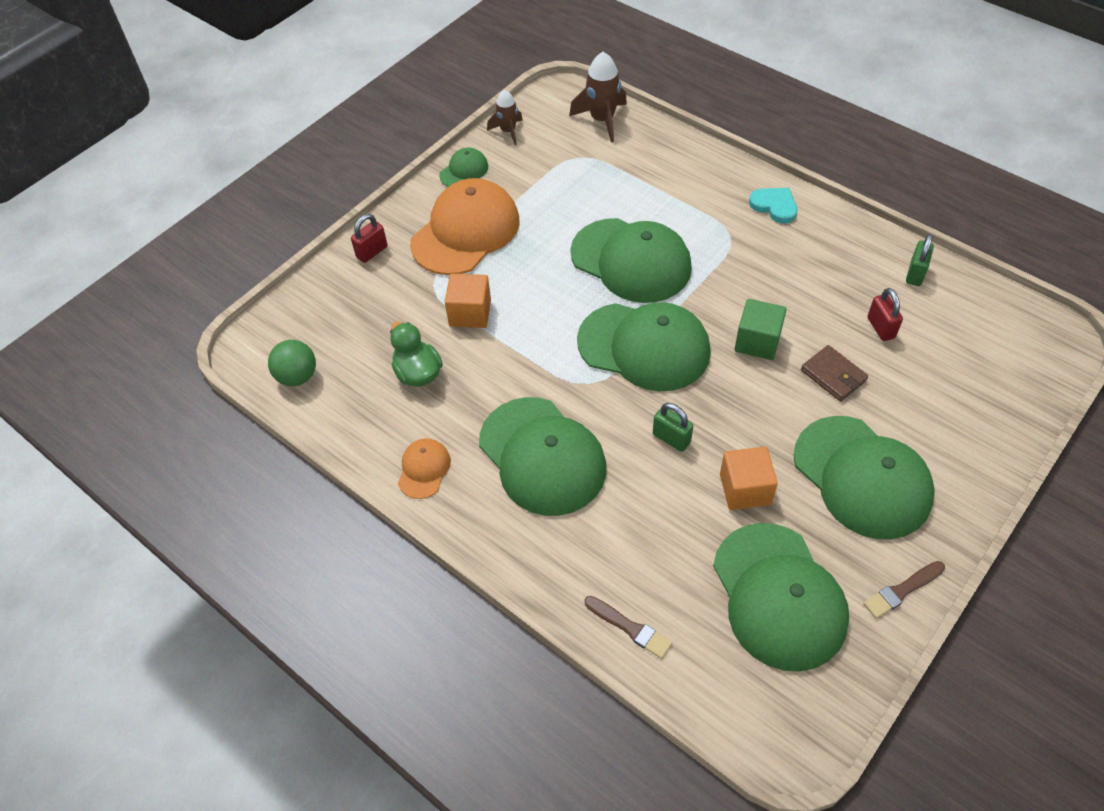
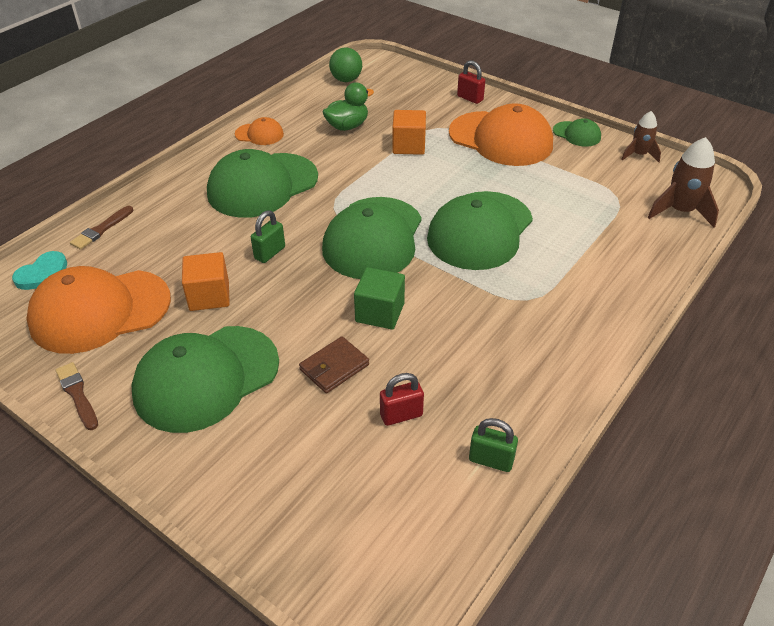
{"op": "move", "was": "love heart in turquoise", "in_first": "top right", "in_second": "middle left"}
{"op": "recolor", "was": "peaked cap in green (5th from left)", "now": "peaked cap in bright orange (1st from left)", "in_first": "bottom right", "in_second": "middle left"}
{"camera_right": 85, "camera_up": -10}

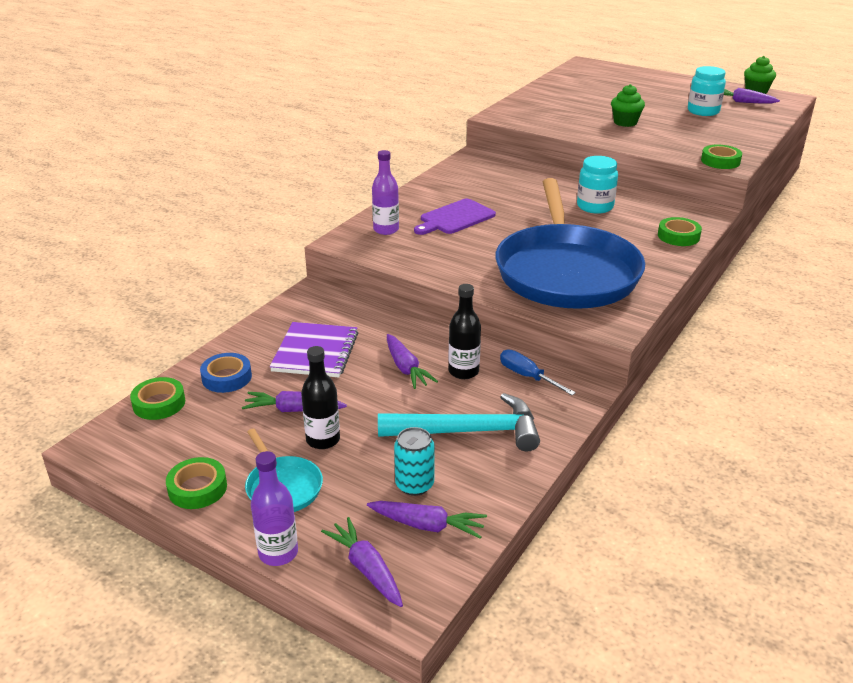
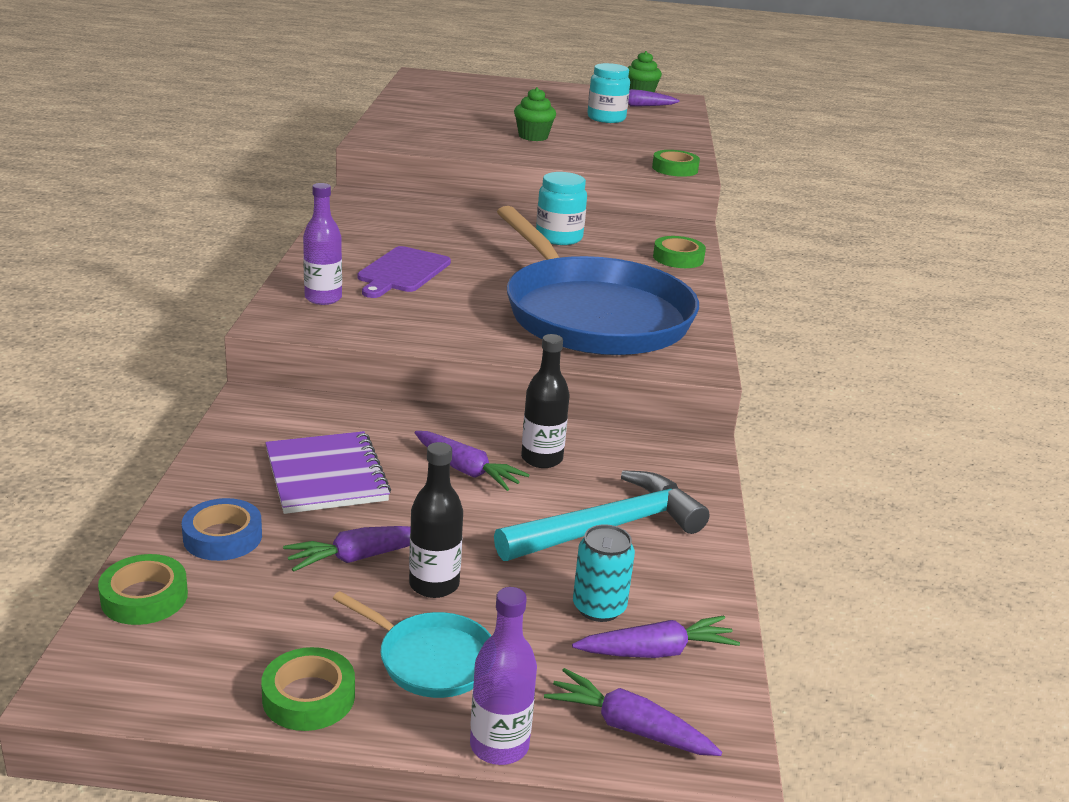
{"op": "delete", "was": "hand screwdriver in royal blue", "in_first": "centre"}
{"camera_right": -30, "camera_up": -5}

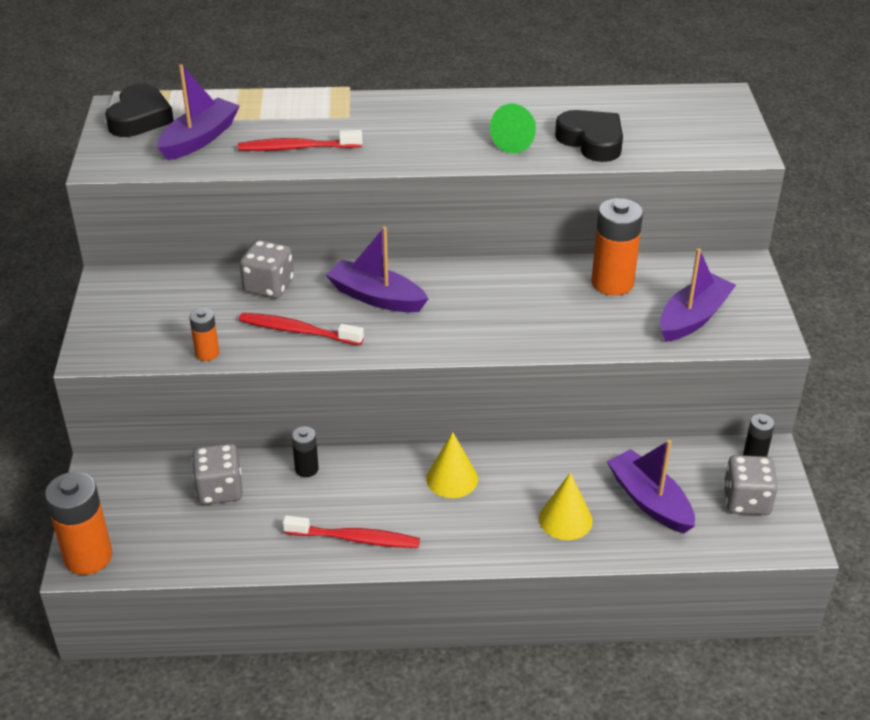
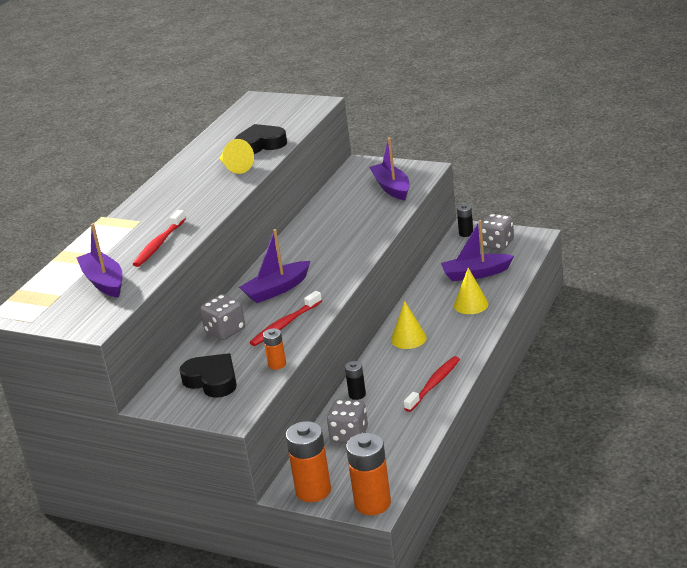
{"op": "move", "was": "love heart in ebony (1st from left)", "in_first": "top left", "in_second": "middle left"}
{"op": "recolor", "was": "cone in green", "now": "cone in golden (1st from left)", "in_first": "top centre", "in_second": "top centre"}
{"op": "move", "was": "battery in bright orange (3rd from left in the first image)", "now": "battery in bright orange (2nd from left)", "in_first": "middle right", "in_second": "bottom centre"}
{"camera_right": -60, "camera_up": -10}

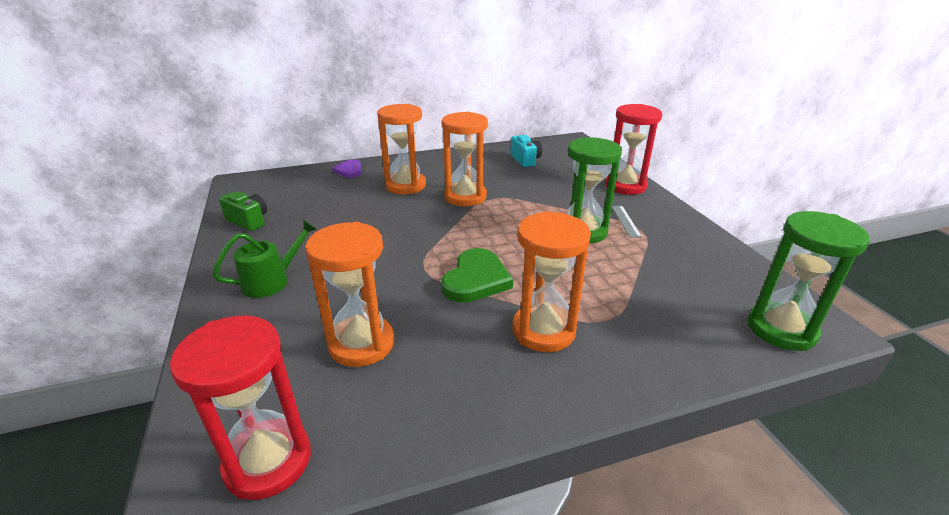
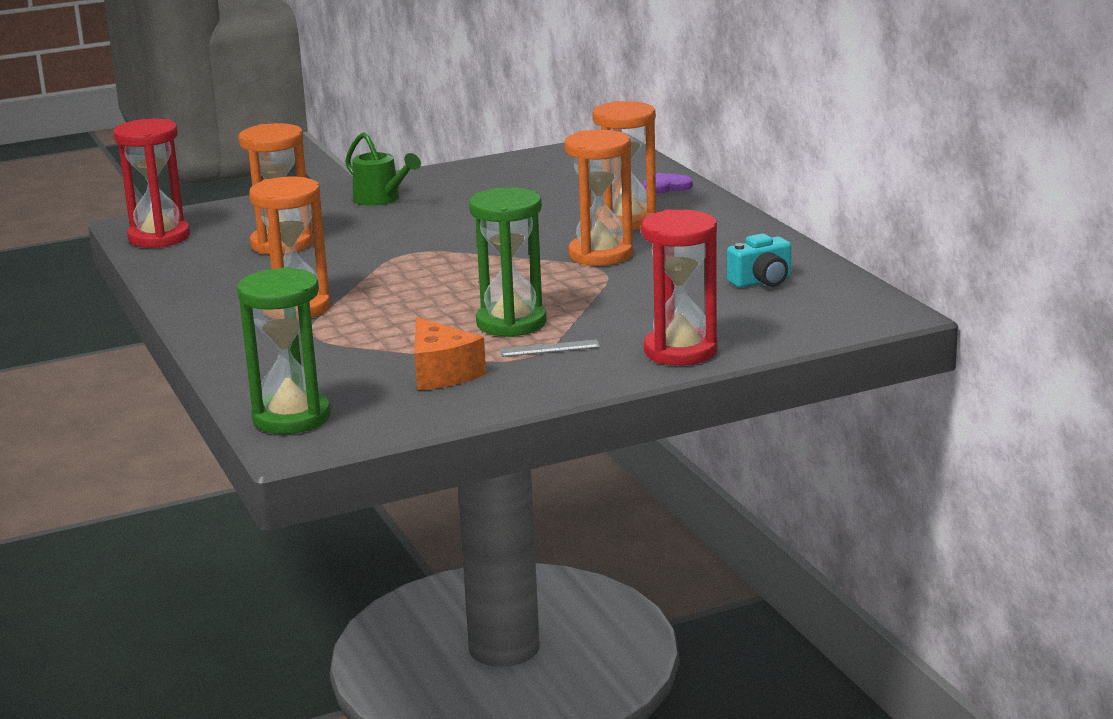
{"op": "delete", "was": "camera in green", "in_first": "middle left"}
{"op": "delete", "was": "love heart in green", "in_first": "centre"}
{"op": "insert", "now": "piece of cheese in bright orange", "in_second": "centre"}
{"camera_right": 85, "camera_up": -10}

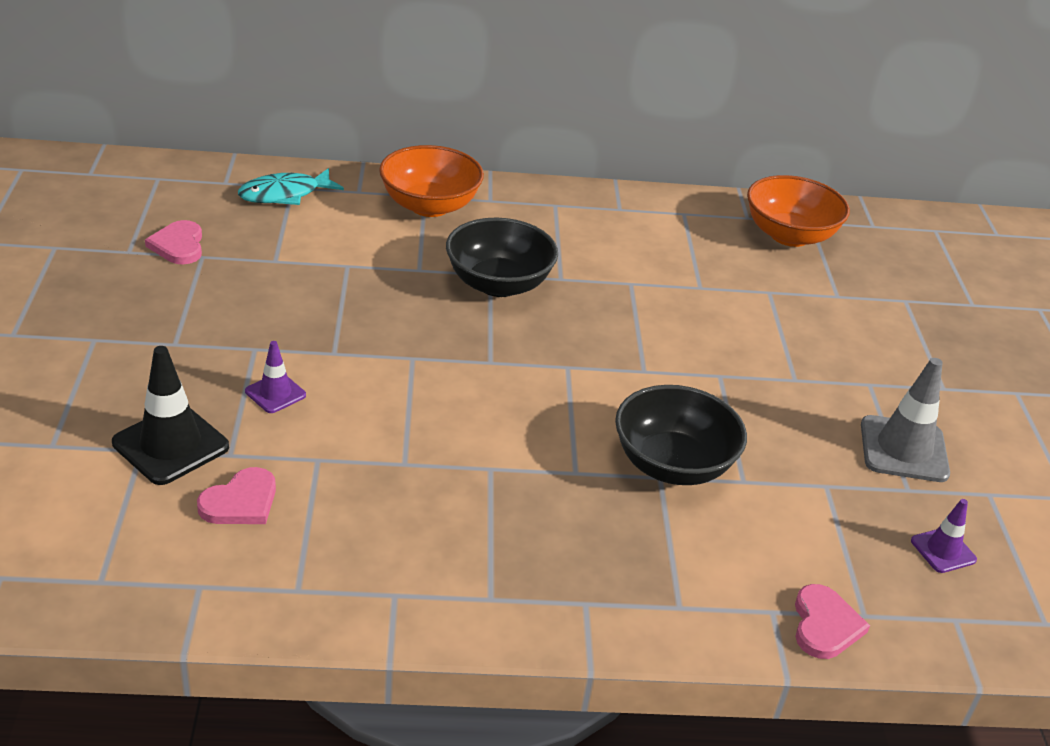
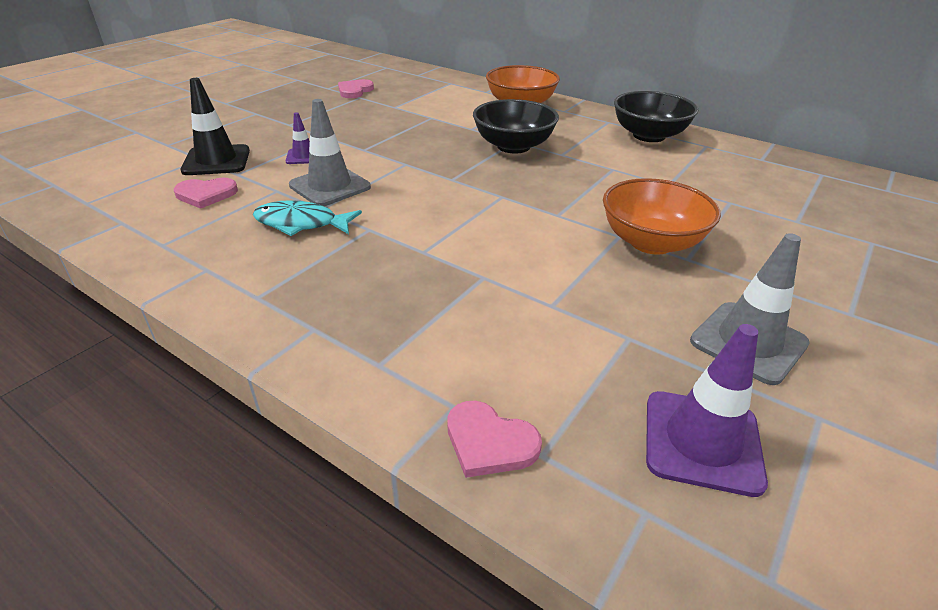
{"op": "move", "was": "fish figure in turquoise", "in_first": "top left", "in_second": "middle left"}
{"op": "move", "was": "bowl in bright orange (2nd from left)", "in_first": "top right", "in_second": "middle right"}
{"op": "move", "was": "bowl in ebony (2nd from left)", "in_first": "centre", "in_second": "top right"}
{"op": "resize", "was": "safety cone in violet (2nd from left)", "in_first": "bottom right", "in_second": "bottom right", "ratio": 1.78}
{"op": "rotate", "was": "love heart in pink (3rd from left)", "in_first": "bottom right", "in_second": "bottom centre", "clockwise": 75}
{"op": "insert", "now": "safety cone in ash-grey (1st from left)", "in_second": "top centre"}
{"camera_right": 40, "camera_up": 0}

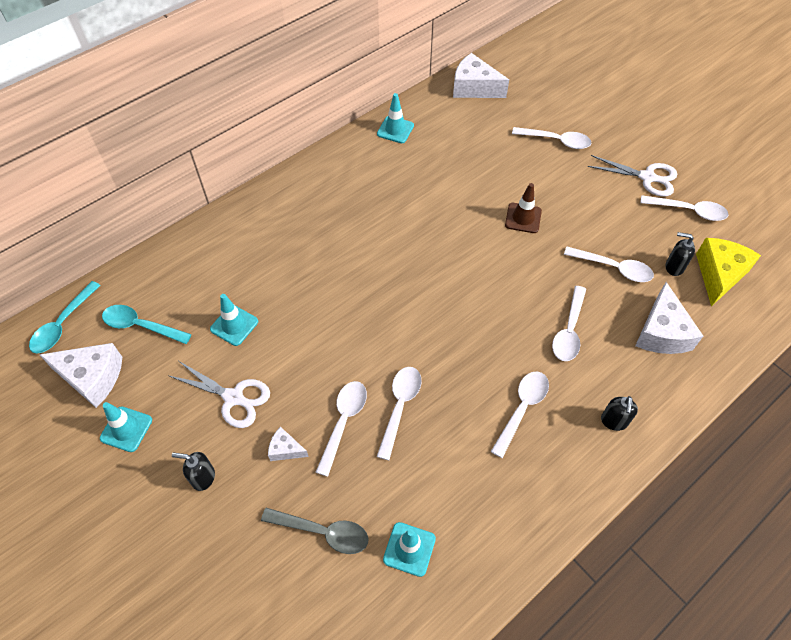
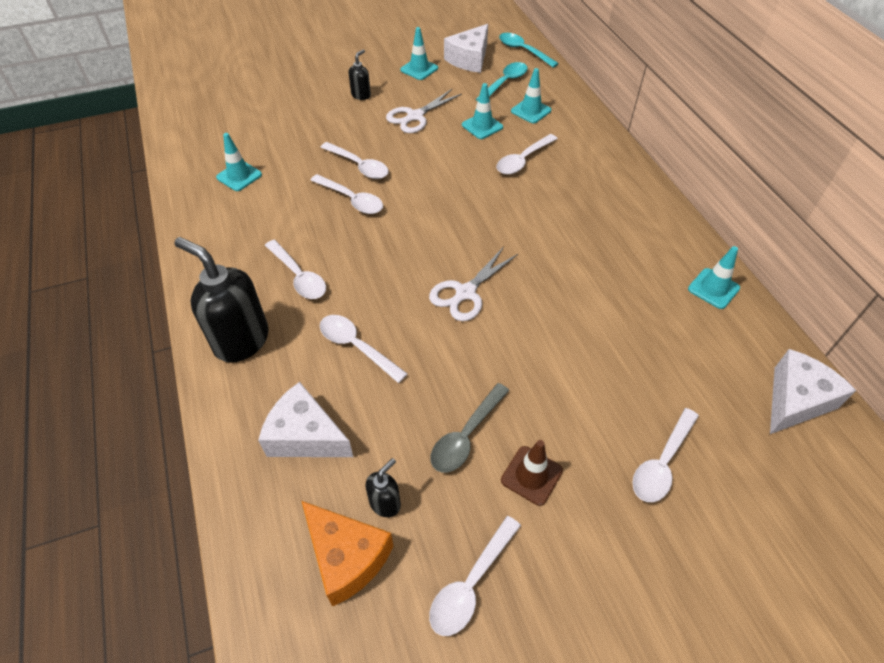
{"op": "move", "was": "shears in snow-white (2nd from left)", "in_first": "top right", "in_second": "centre"}
{"op": "move", "was": "safety cone in dark brown", "in_first": "top centre", "in_second": "bottom centre"}
{"op": "recolor", "was": "piece of cheese in golden", "now": "piece of cheese in bright orange", "in_first": "middle right", "in_second": "bottom centre"}
{"op": "move", "was": "teaspoon in snow-white (6th from left)", "in_first": "middle right", "in_second": "top centre"}
{"op": "resize", "was": "soap dispenser in ebony (2nd from left in the first image)", "in_first": "middle right", "in_second": "middle left", "ratio": 2.09}
{"op": "delete", "was": "piece of cheese in snow-white (2nd from left)", "in_first": "bottom centre"}
{"op": "move", "was": "teaspoon in ash-grey", "in_first": "bottom centre", "in_second": "centre"}
{"op": "insert", "now": "safety cone in turquoise (4th from left)", "in_second": "top centre"}
{"camera_right": 110, "camera_up": -5}

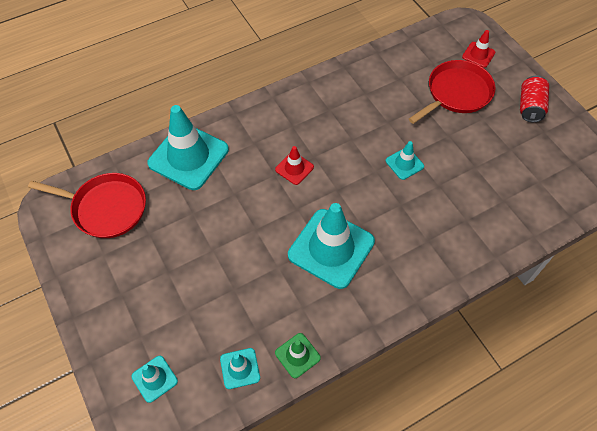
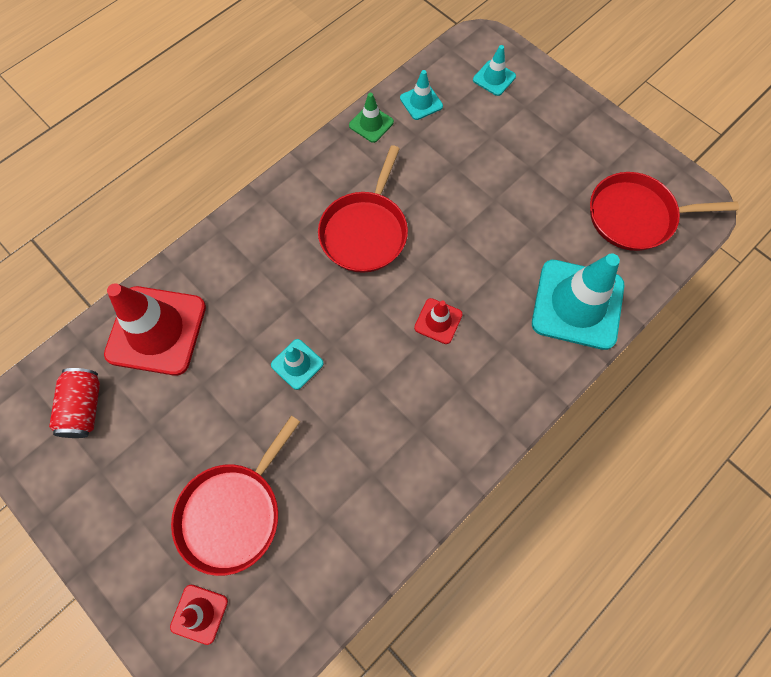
{"op": "move", "was": "can in scarlet", "in_first": "top right", "in_second": "middle left"}
{"op": "replace", "was": "safety cone in turquoise (4th from left)", "now": "skillet in scarlet (2nd from left)", "in_first": "centre", "in_second": "top centre"}
{"op": "insert", "now": "safety cone in scarlet (1st from left)", "in_second": "middle left"}
{"camera_right": 165, "camera_up": 10}

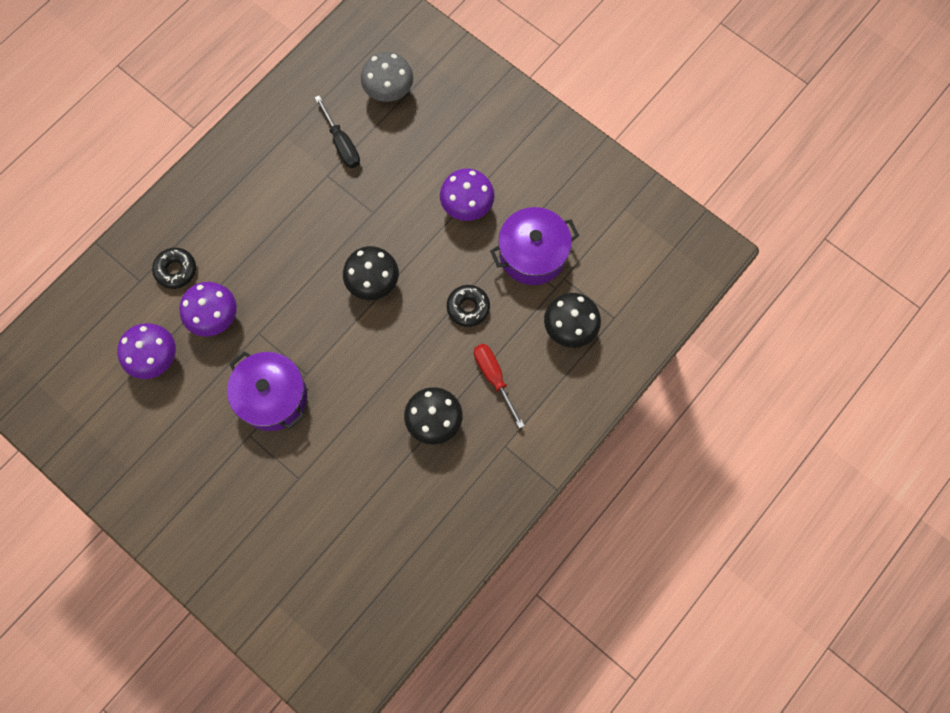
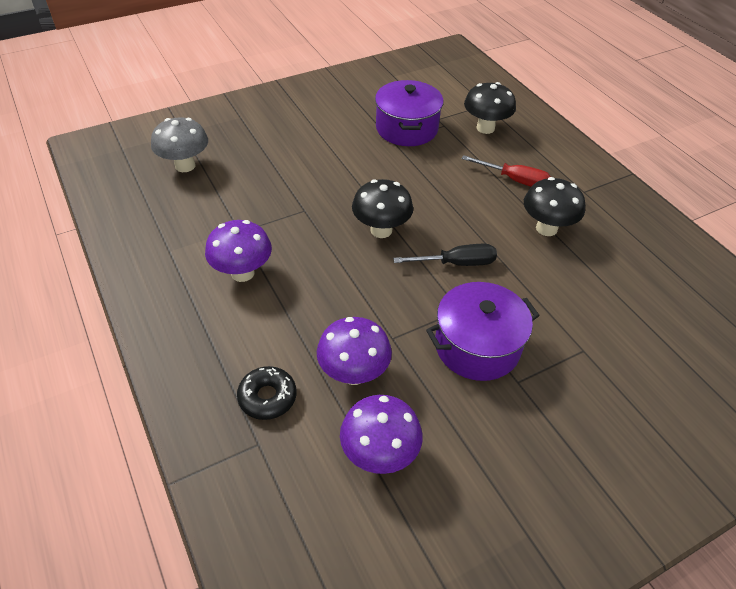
{"op": "move", "was": "hand screwdriver in ebony", "in_first": "top centre", "in_second": "centre"}
{"op": "move", "was": "fungus in violet (3rd from left in the first image)", "now": "fungus in violet (1st from left)", "in_first": "top centre", "in_second": "middle left"}
{"op": "delete", "was": "donut in ebony (2nd from left)", "in_first": "centre"}
{"op": "rotate", "was": "hand screwdriver in scarlet", "in_first": "centre", "in_second": "top right", "clockwise": -150}
{"camera_right": -70, "camera_up": -25}

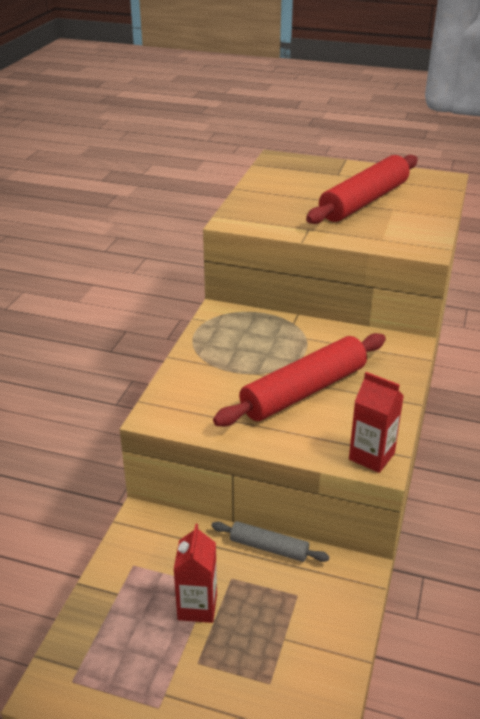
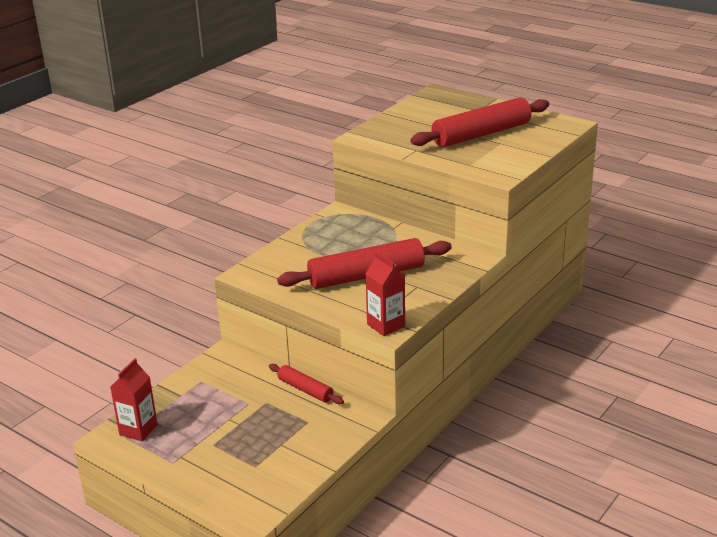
{"op": "recolor", "was": "dough roller in ash-grey", "now": "dough roller in scarlet (1st from left)", "in_first": "bottom centre", "in_second": "bottom centre"}
{"op": "move", "was": "milk carton in scarlet (1st from left)", "in_first": "bottom centre", "in_second": "bottom left"}
{"camera_right": 20, "camera_up": -5}

